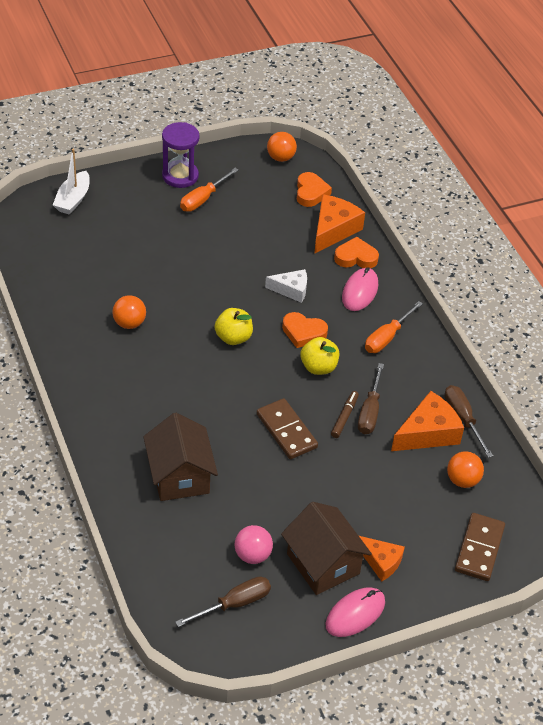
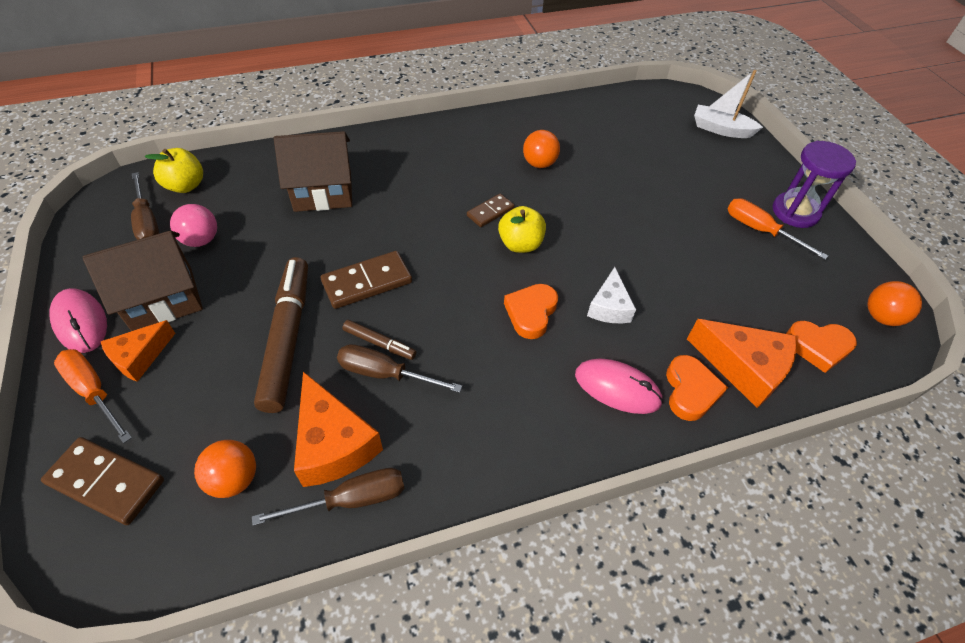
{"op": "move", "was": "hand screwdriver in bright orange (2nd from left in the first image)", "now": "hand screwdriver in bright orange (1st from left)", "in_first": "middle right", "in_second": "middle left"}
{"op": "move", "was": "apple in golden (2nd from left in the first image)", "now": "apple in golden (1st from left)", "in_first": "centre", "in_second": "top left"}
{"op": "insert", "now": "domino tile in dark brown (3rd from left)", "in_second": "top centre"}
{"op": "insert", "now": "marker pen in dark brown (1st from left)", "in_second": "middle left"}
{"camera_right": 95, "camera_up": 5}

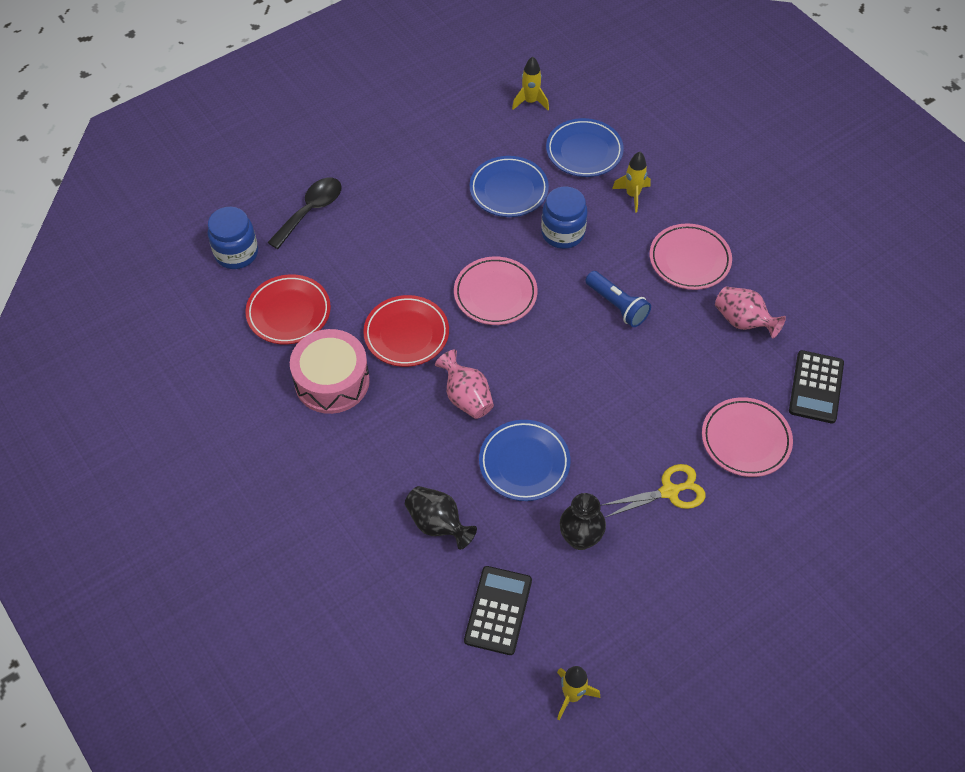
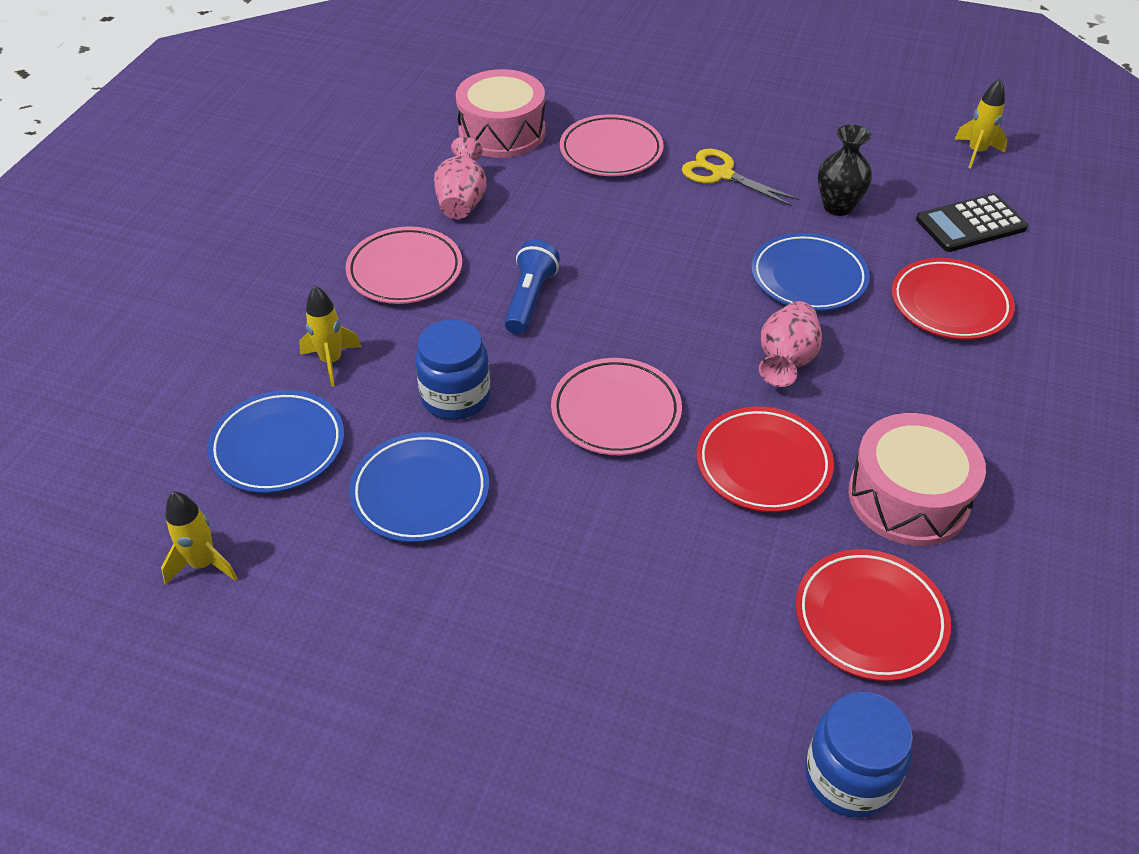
{"op": "delete", "was": "teaspoon in ebony", "in_first": "top left"}
{"op": "replace", "was": "adding machine in ebony (2nd from left)", "now": "drum in pink (1st from left)", "in_first": "middle right", "in_second": "top centre"}
{"op": "replace", "was": "tall vase in ebony (1st from left)", "now": "flat dish in scarlet (3rd from left)", "in_first": "bottom centre", "in_second": "middle right"}
{"camera_right": -125, "camera_up": -10}

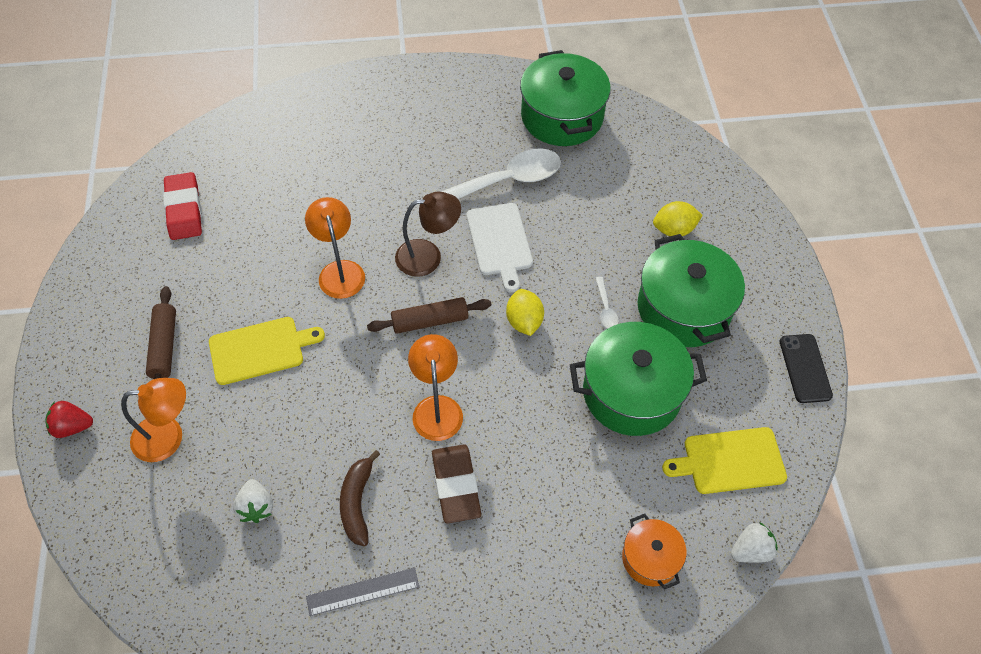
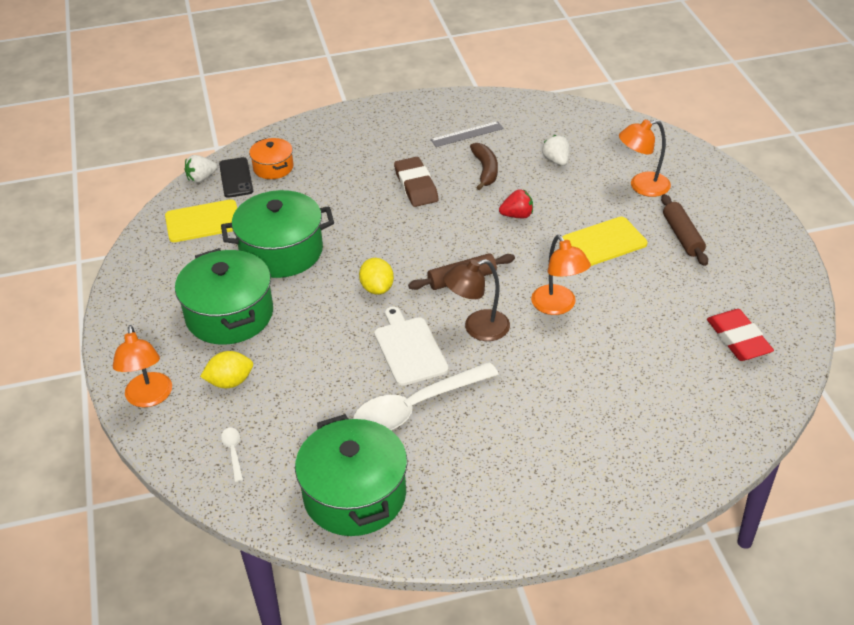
{"op": "move", "was": "teaspoon in snow-white (2nd from left in the first image)", "now": "teaspoon in snow-white (1st from left)", "in_first": "centre", "in_second": "bottom left"}
{"op": "move", "was": "lamp in bright orange (3rd from left in the first image)", "now": "lamp in bright orange (1st from left)", "in_first": "centre", "in_second": "middle left"}
{"op": "move", "was": "mobile phone in ebony", "in_first": "middle right", "in_second": "top left"}
{"op": "move", "was": "toy strawberry in scarlet", "in_first": "middle left", "in_second": "top centre"}
{"camera_right": 175, "camera_up": -15}

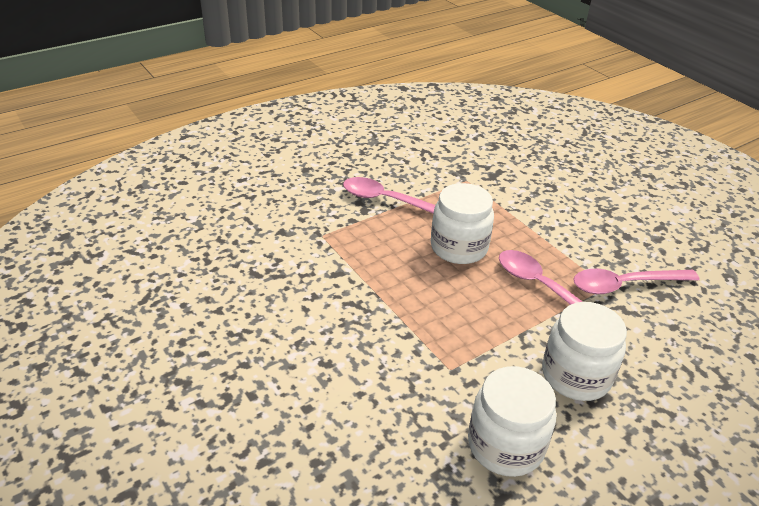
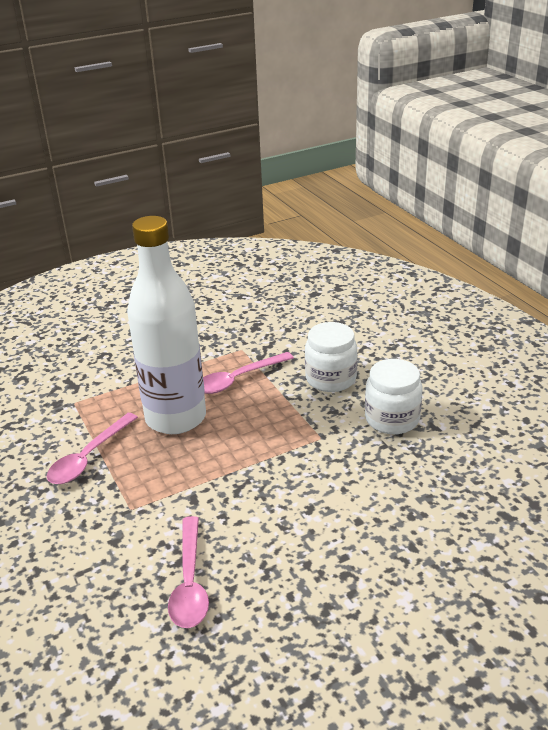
{"op": "replace", "was": "jar in snow-white (1st from left)", "now": "drink bottle in snow-white", "in_first": "centre", "in_second": "middle left"}
{"op": "move", "was": "teaspoon in pink (3rd from left in the first image)", "now": "teaspoon in pink (2nd from left)", "in_first": "middle right", "in_second": "bottom centre"}
{"camera_right": -80, "camera_up": -5}

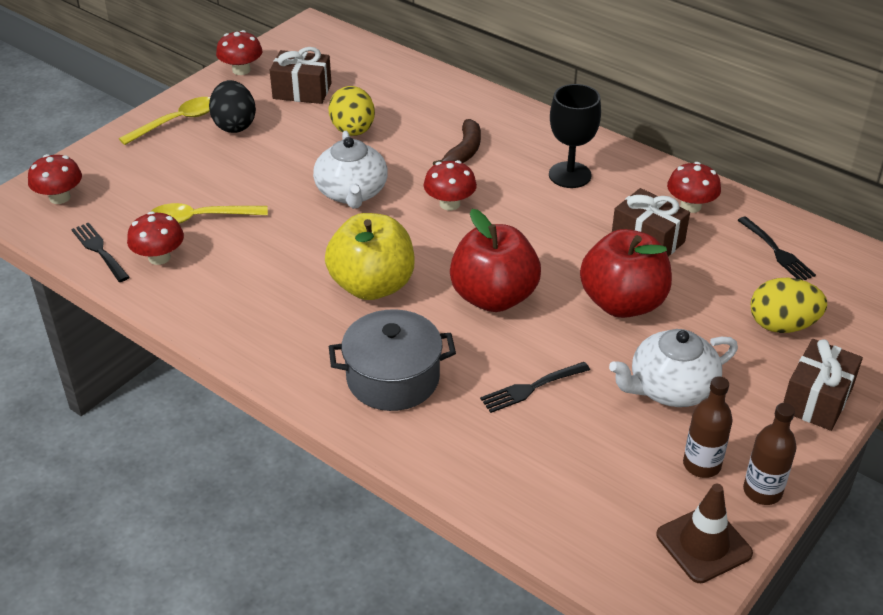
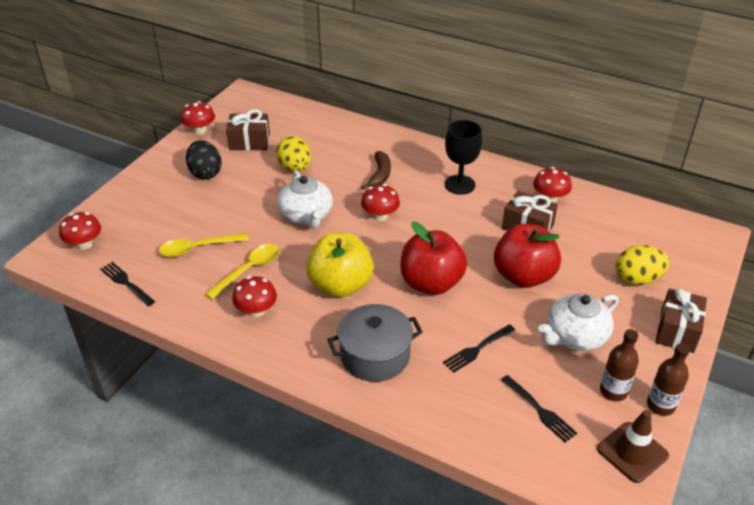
{"op": "move", "was": "teaspoon in golden (1st from left in the first image)", "now": "teaspoon in golden (2nd from left)", "in_first": "top left", "in_second": "middle left"}
{"op": "move", "was": "fungus in scarlet (2nd from left in the first image)", "now": "fungus in scarlet (3rd from left)", "in_first": "middle left", "in_second": "centre"}
{"op": "move", "was": "table fork in ebony (3rd from left)", "in_first": "middle right", "in_second": "bottom right"}
{"camera_right": -10, "camera_up": 0}

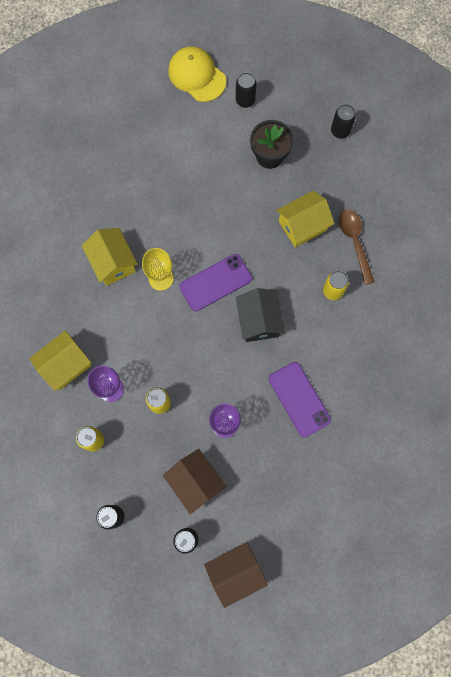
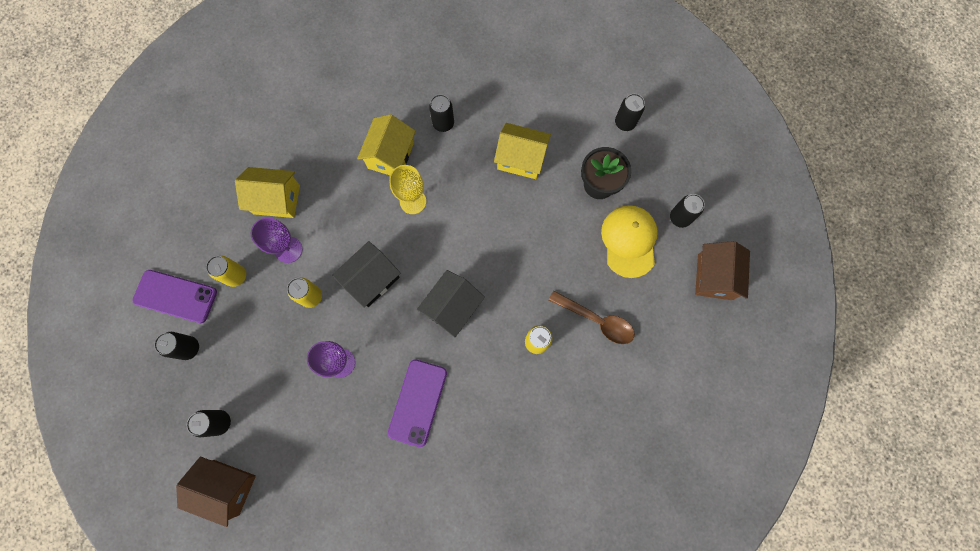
{"op": "move", "was": "peaked cap in golden", "in_first": "top centre", "in_second": "centre"}
{"op": "move", "was": "house in golden (3rd from left)", "in_first": "top right", "in_second": "top centre"}
{"op": "rotate", "was": "teaspoon in dark brown", "in_first": "middle right", "in_second": "centre", "clockwise": 90}
{"op": "move", "was": "mobile phone in violet (1st from left)", "in_first": "centre", "in_second": "middle left"}
{"op": "move", "was": "house in dark brown (1st from left in the first image)", "now": "house in dark brown (2nd from left)", "in_first": "bottom centre", "in_second": "middle right"}
{"op": "insert", "now": "can in ebony (3rd from left)", "in_second": "top centre"}
{"op": "insert", "now": "house in ebony (1st from left)", "in_second": "centre"}
{"camera_right": 45, "camera_up": 0}

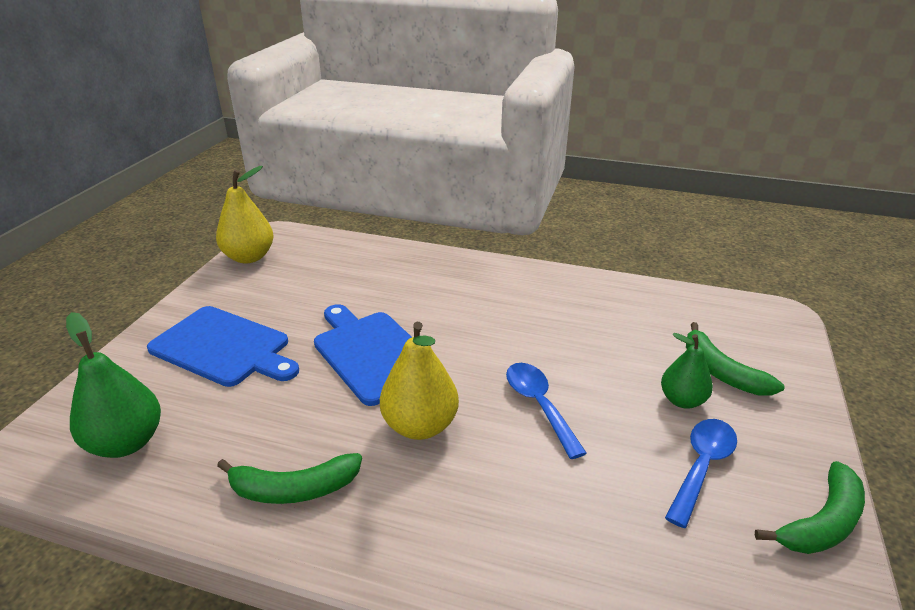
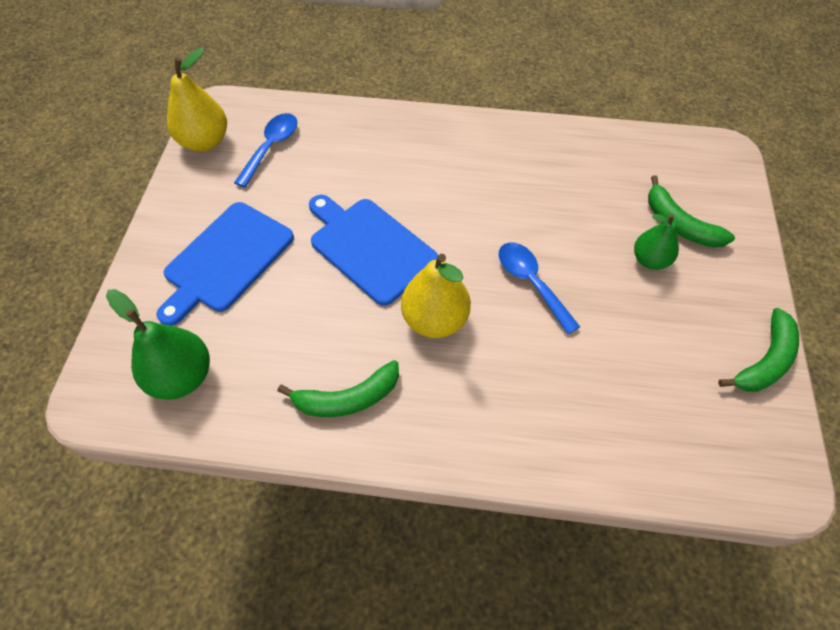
{"op": "rotate", "was": "chopping board in royal blue (1st from left)", "in_first": "middle left", "in_second": "middle left", "clockwise": 105}
{"op": "move", "was": "teaspoon in royal blue (2nd from left in the first image)", "now": "teaspoon in royal blue (1st from left)", "in_first": "bottom right", "in_second": "top left"}
{"camera_right": -10, "camera_up": 25}

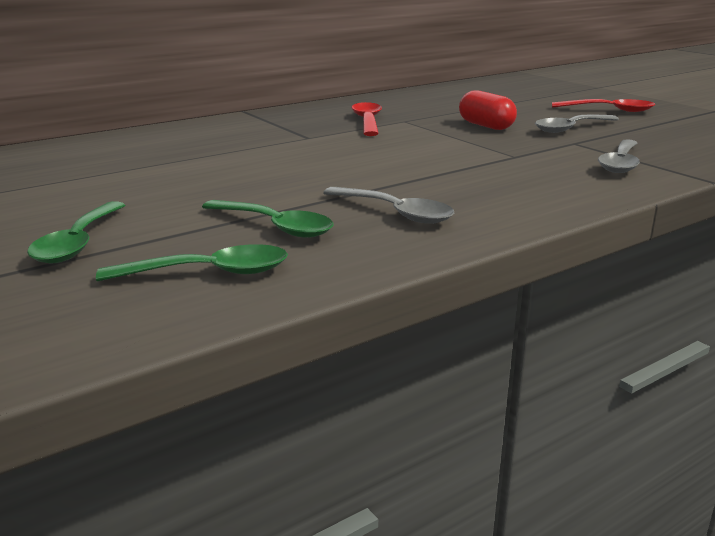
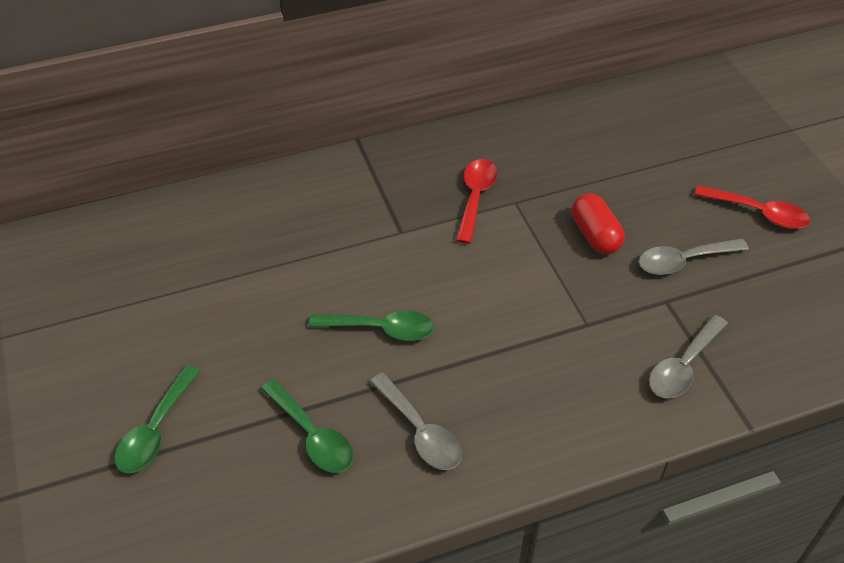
{"op": "move", "was": "teaspoon in green (2nd from left in the first image)", "now": "teaspoon in green (3rd from left)", "in_first": "middle left", "in_second": "centre"}
{"camera_right": 15, "camera_up": 25}

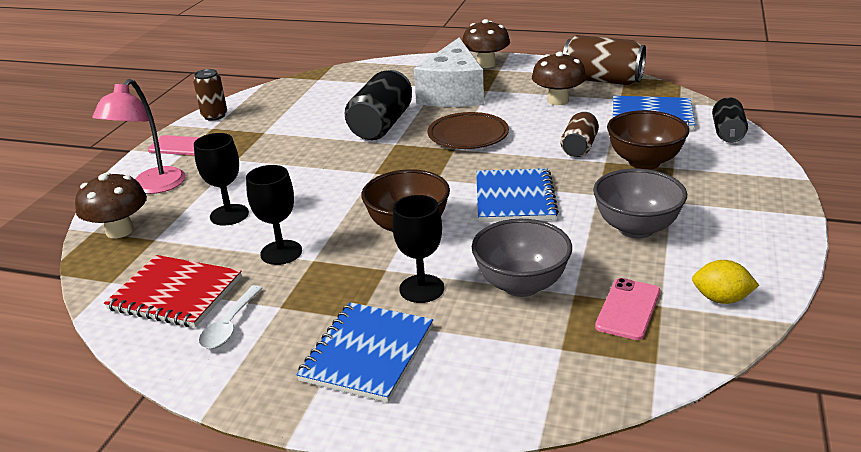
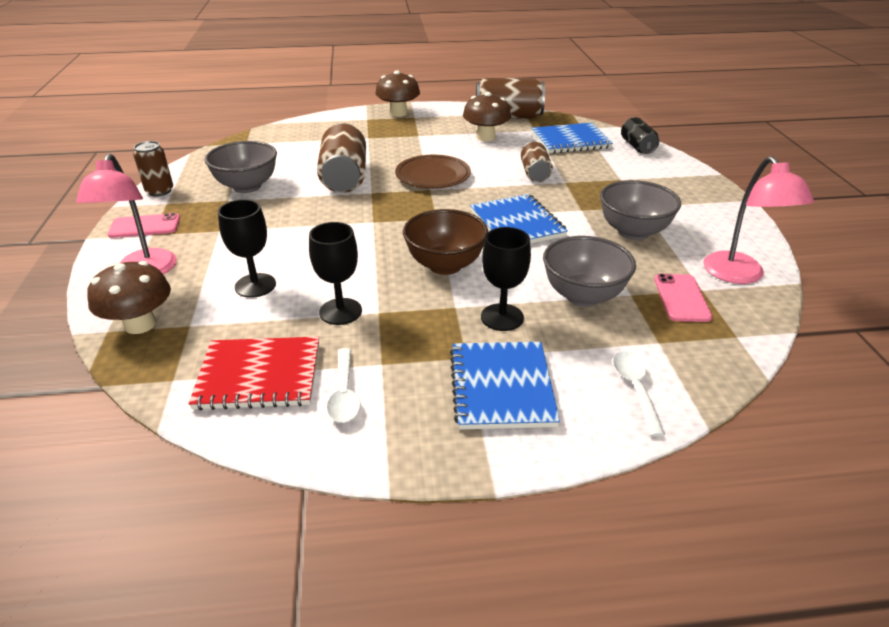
{"op": "delete", "was": "piece of cheese in snow-white", "in_first": "top centre"}
{"op": "recolor", "was": "can in ebony (1st from left)", "now": "can in dark brown (2nd from left)", "in_first": "top centre", "in_second": "top centre"}
{"op": "delete", "was": "bowl in dark brown (2nd from left)", "in_first": "top right"}
{"op": "replace", "was": "citrus fruit in golden", "now": "lamp in pink (2nd from left)", "in_first": "middle right", "in_second": "middle right"}
{"op": "insert", "now": "bowl in ash-grey (1st from left)", "in_second": "top left"}
{"op": "insert", "now": "teaspoon in snow-white (2nd from left)", "in_second": "middle right"}
{"camera_right": -25, "camera_up": 5}

